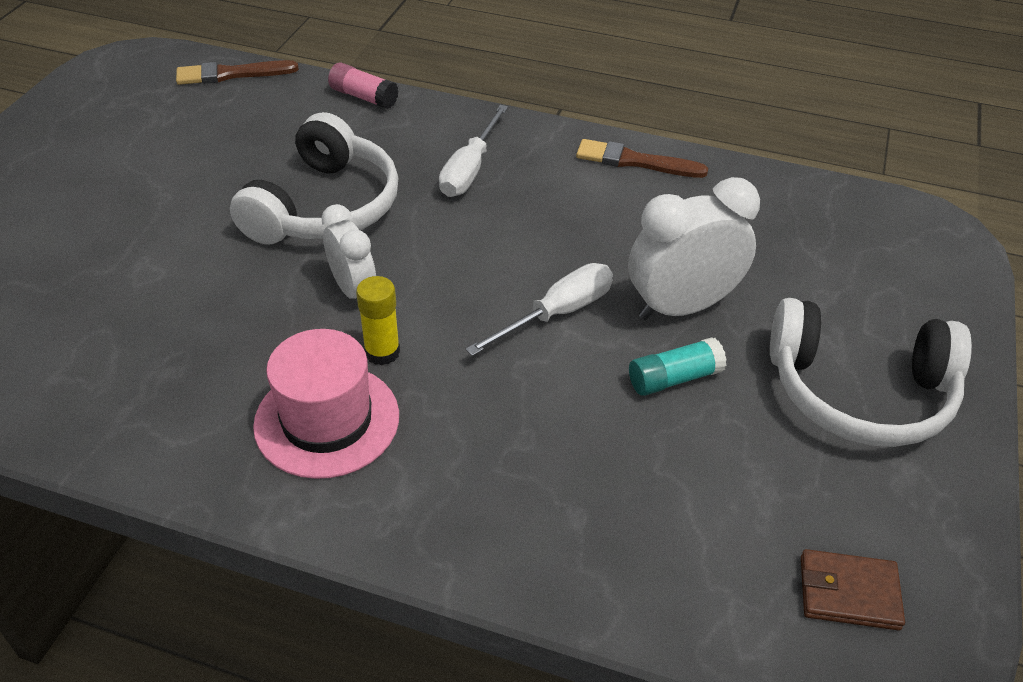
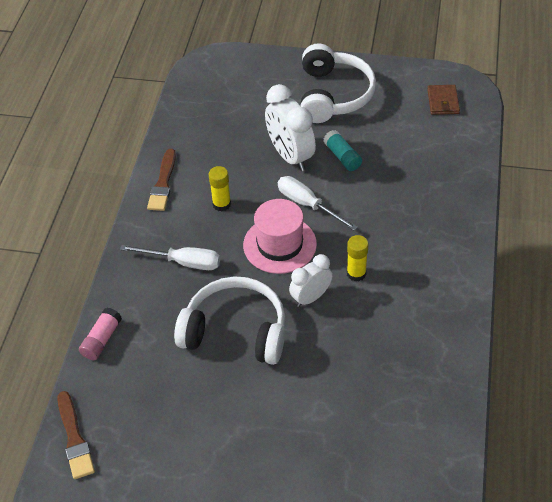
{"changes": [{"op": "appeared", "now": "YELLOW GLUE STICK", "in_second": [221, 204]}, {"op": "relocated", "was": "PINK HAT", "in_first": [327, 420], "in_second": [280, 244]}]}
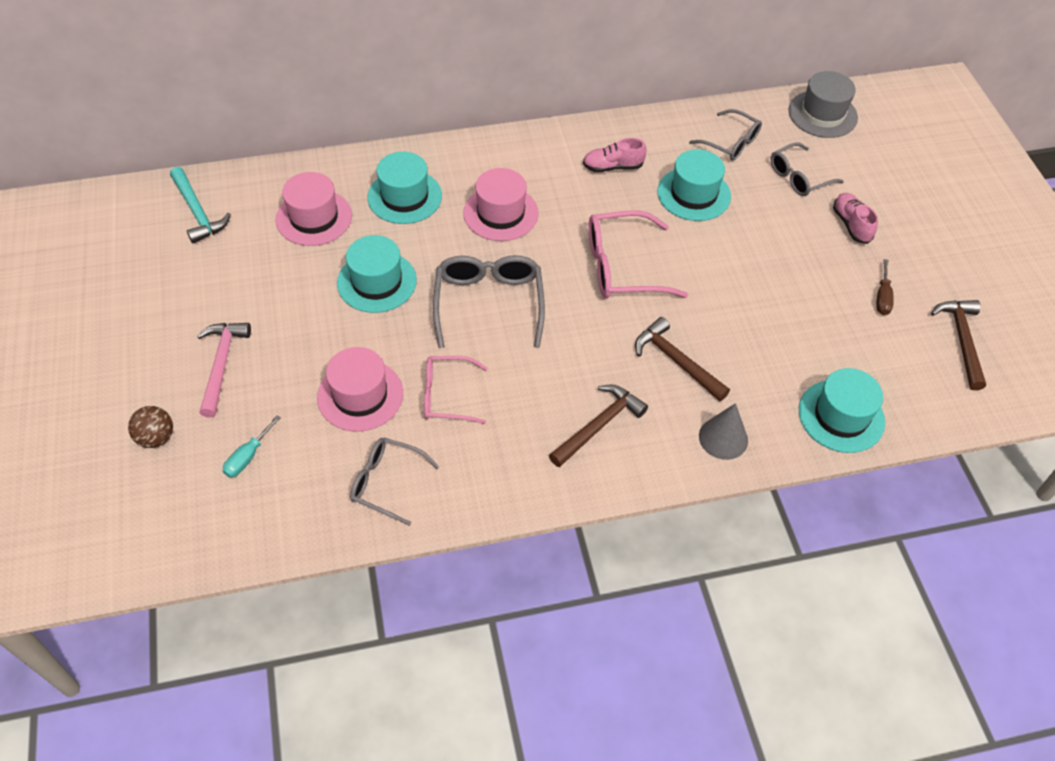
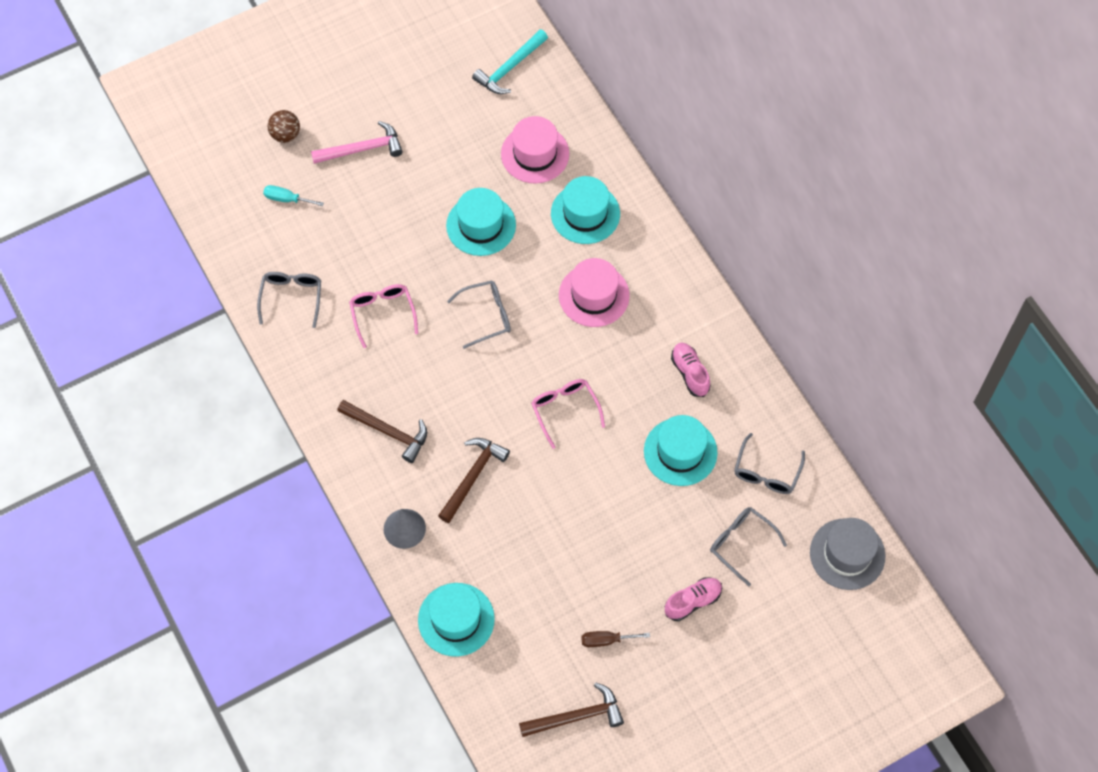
{"changes": [{"op": "size", "was": "GREY GLASSES", "in_first": [489, 303], "in_second": [486, 316], "ratio": 0.65}, {"op": "size", "was": "PINK GLASSES", "in_first": [622, 267], "in_second": [565, 410], "ratio": 0.65}, {"op": "missing", "was": "PINK HAT", "in_first": [360, 395]}]}
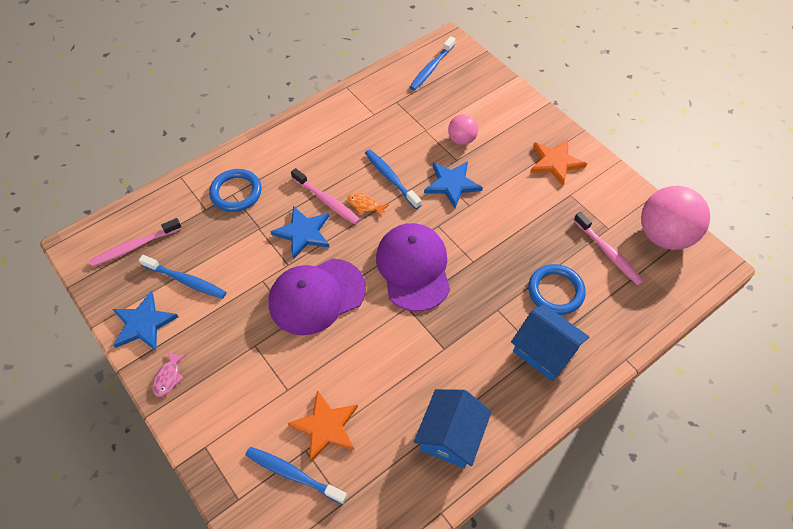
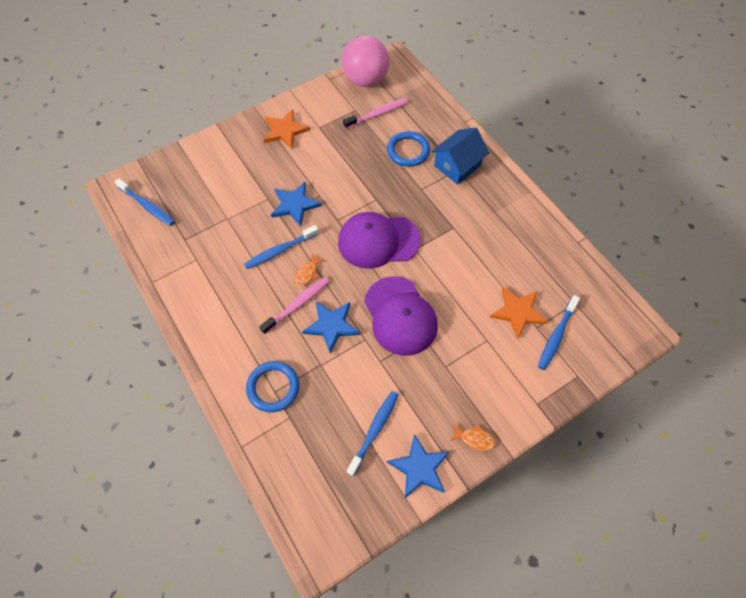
{"changes": [{"op": "colour", "was": "PINK FISH", "now": "ORANGE FISH", "in_first": [168, 377], "in_second": [475, 439]}, {"op": "missing", "was": "PINK TOOTHBRUSH", "in_first": [135, 246]}, {"op": "missing", "was": "BLUE HOUSE", "in_first": [451, 436]}, {"op": "missing", "was": "PINK BALL", "in_first": [461, 139]}]}
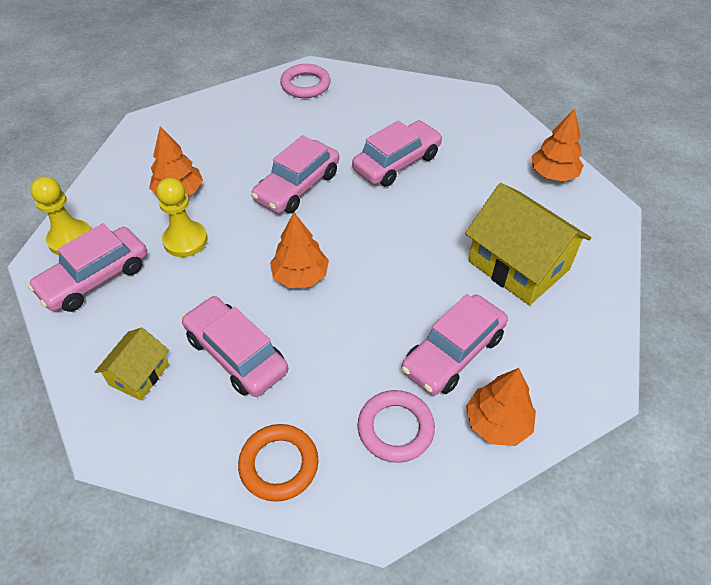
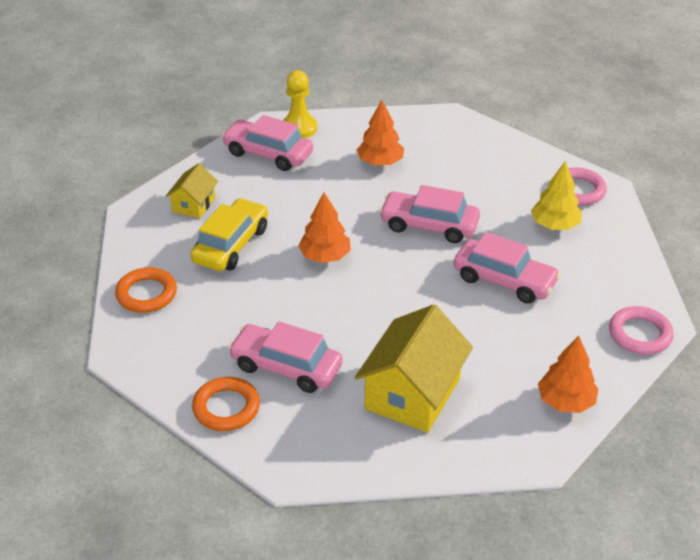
{"changes": [{"op": "spun", "was": "YELLOW HOUSE", "in_first": [139, 374], "in_second": [193, 204], "clockwise": -75}, {"op": "colour", "was": "PINK CAR", "now": "YELLOW CAR", "in_first": [236, 354], "in_second": [231, 245]}, {"op": "exchanged", "was": "ORANGE TREE", "now": "ORANGE RING", "in_first": [497, 423], "in_second": [226, 408]}, {"op": "appeared", "now": "YELLOW TREE", "in_second": [555, 225]}, {"op": "relocated", "was": "PINK RING", "in_first": [395, 428], "in_second": [640, 334]}, {"op": "missing", "was": "YELLOW PAWN", "in_first": [185, 240]}]}
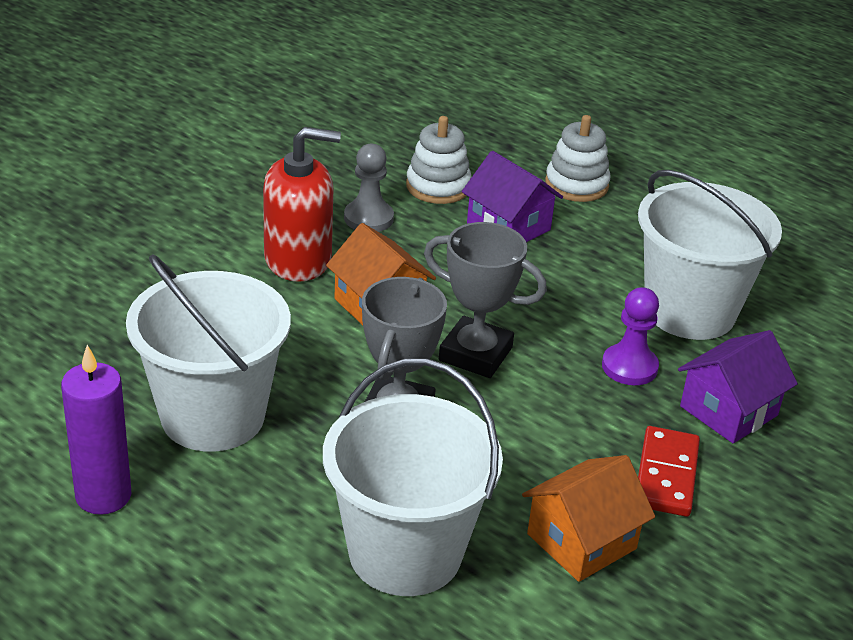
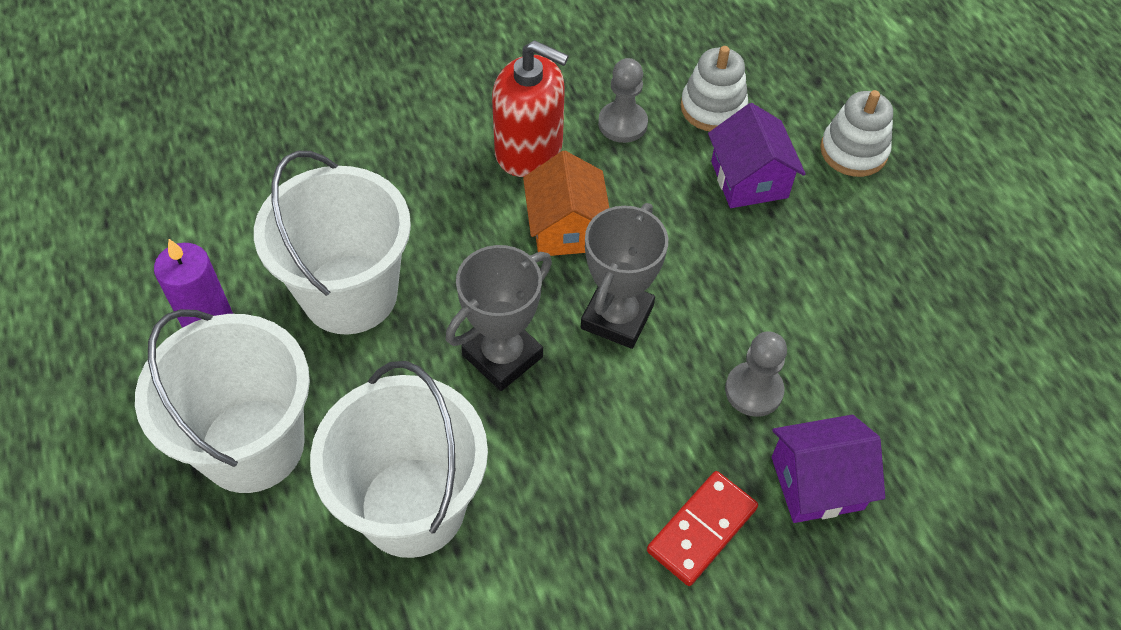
{"changes": [{"op": "relocated", "was": "WHITE BUCKET", "in_first": [689, 311], "in_second": [252, 445]}, {"op": "spun", "was": "GREY TROPHY", "in_first": [475, 354], "in_second": [617, 317], "clockwise": 60}, {"op": "colour", "was": "PURPLE PAWN", "now": "GREY PAWN", "in_first": [629, 367], "in_second": [753, 390]}, {"op": "missing", "was": "ORANGE HOUSE", "in_first": [581, 541]}]}
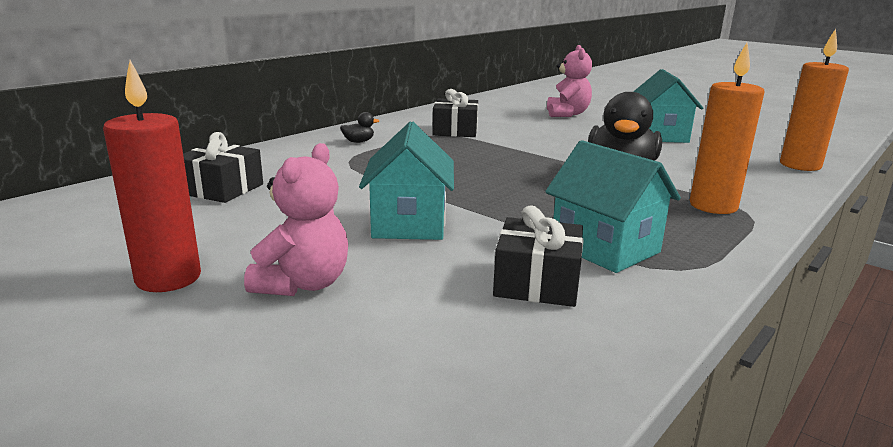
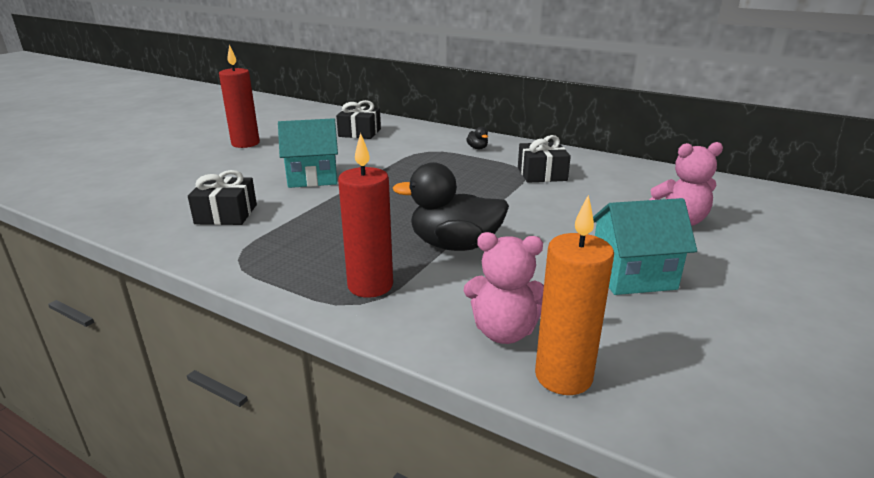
{"changes": [{"op": "colour", "was": "ORANGE CANDLE", "now": "RED CANDLE", "in_first": [713, 206], "in_second": [370, 286]}, {"op": "relocated", "was": "PINK TEDDY BEAR", "in_first": [303, 284], "in_second": [504, 332]}, {"op": "missing", "was": "TURQUOISE HOUSE", "in_first": [604, 248]}]}
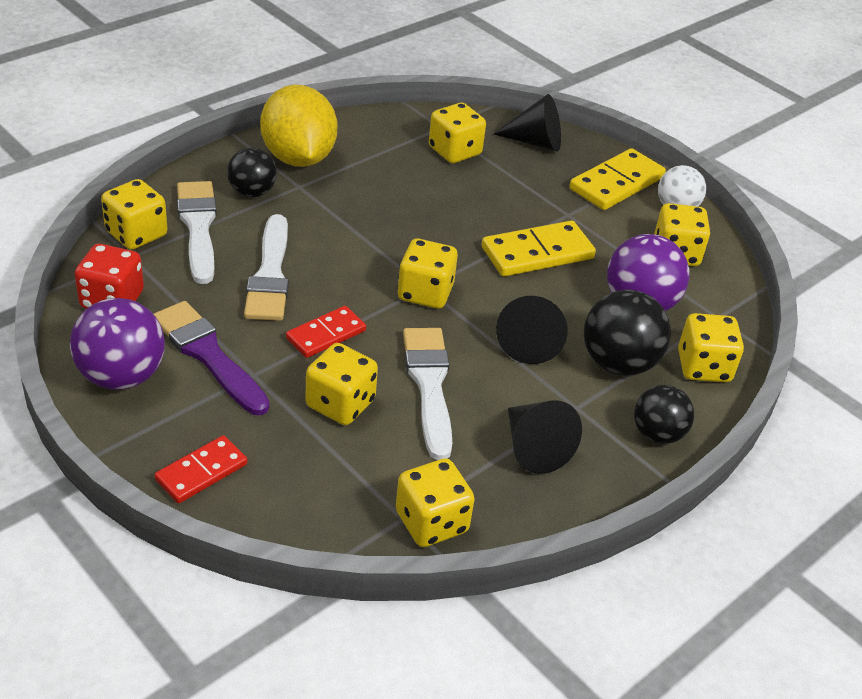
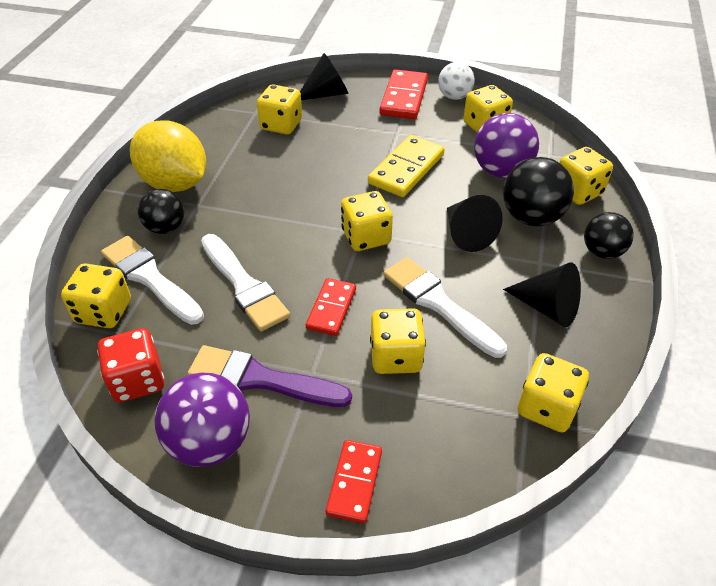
{"changes": [{"op": "colour", "was": "YELLOW DOMINO", "now": "RED DOMINO", "in_first": [617, 183], "in_second": [404, 98]}]}
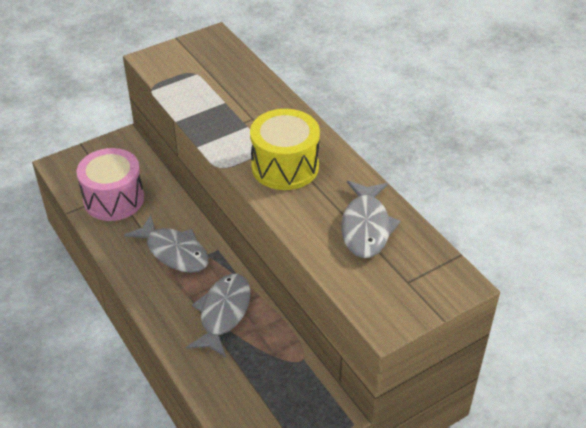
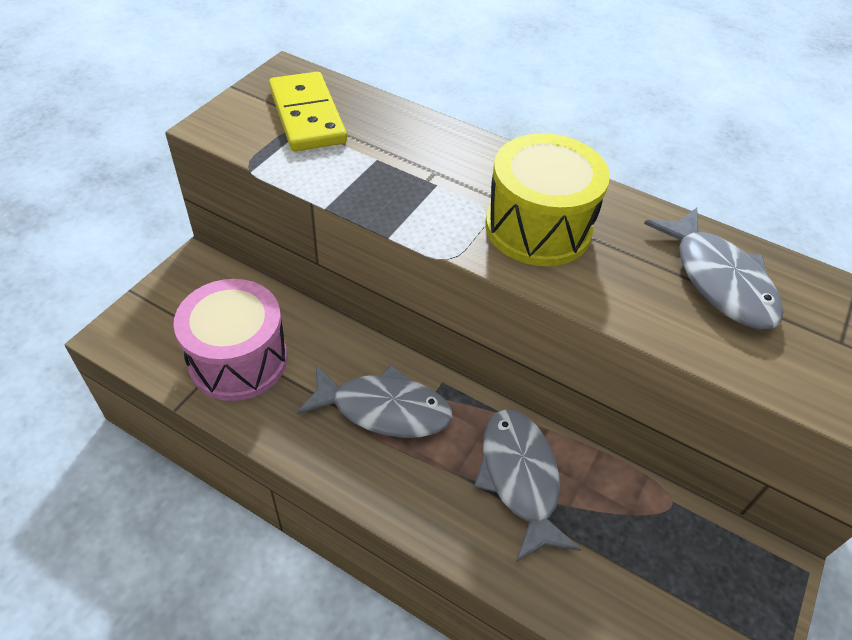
{"changes": [{"op": "appeared", "now": "YELLOW DOMINO", "in_second": [307, 116]}]}
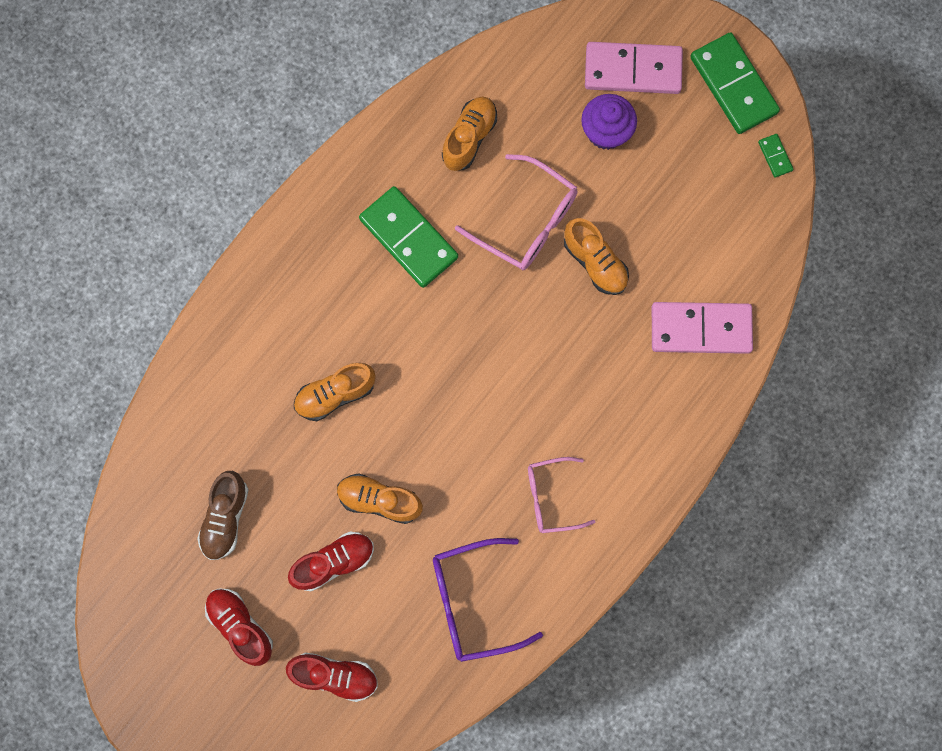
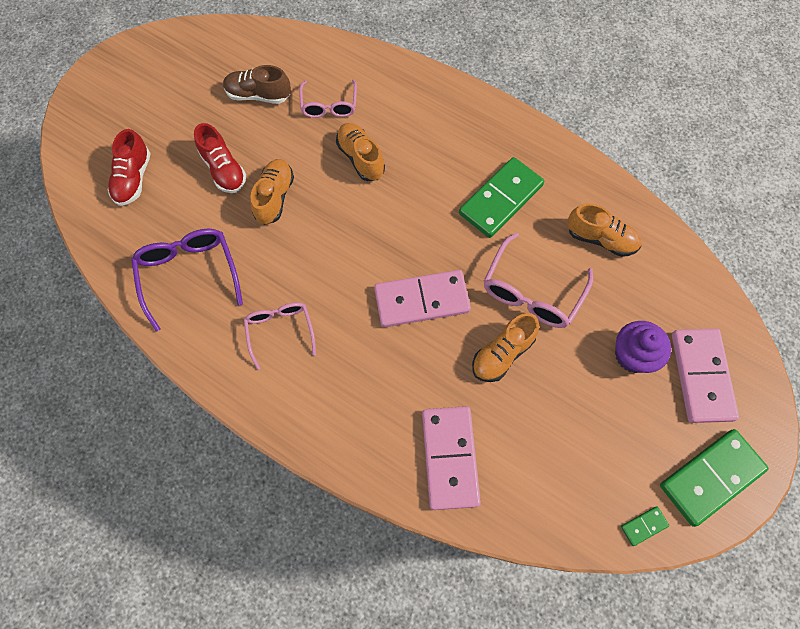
{"changes": [{"op": "appeared", "now": "PINK GLASSES", "in_second": [329, 105]}, {"op": "appeared", "now": "PINK DOMINO", "in_second": [421, 300]}, {"op": "missing", "was": "RED SHOE", "in_first": [240, 626]}]}
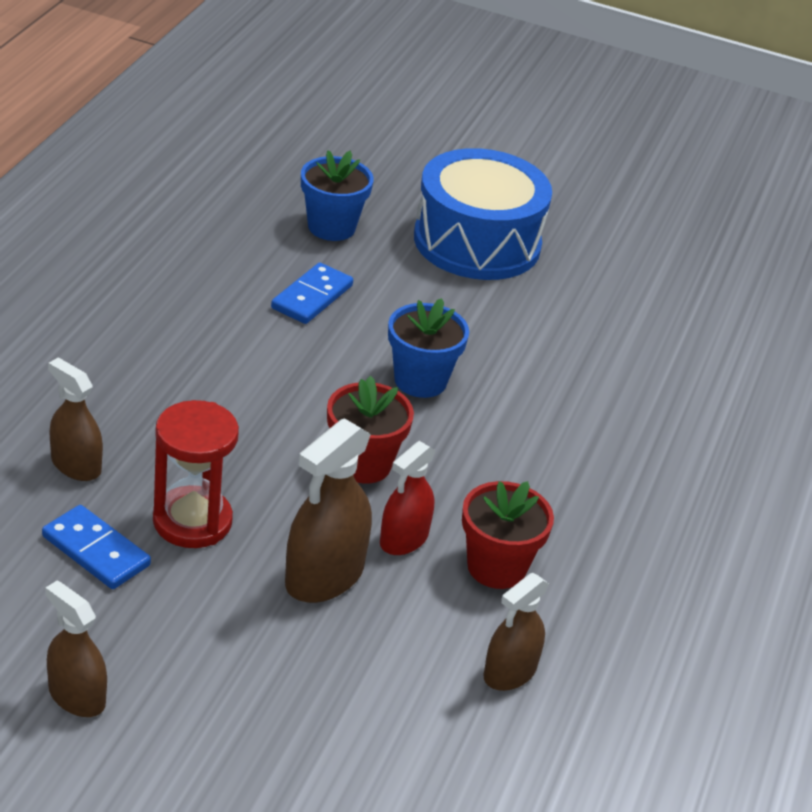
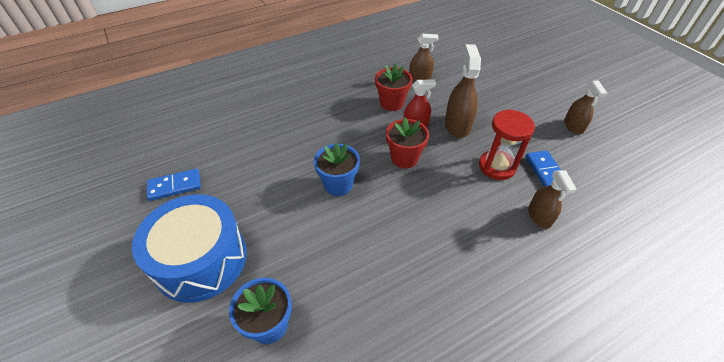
{"changes": [{"op": "relocated", "was": "BLUE DOMINO", "in_first": [312, 297], "in_second": [175, 186]}, {"op": "spun", "was": "BROWN SPRAY BOTTLE", "in_first": [324, 576], "in_second": [457, 125], "clockwise": -75}]}
